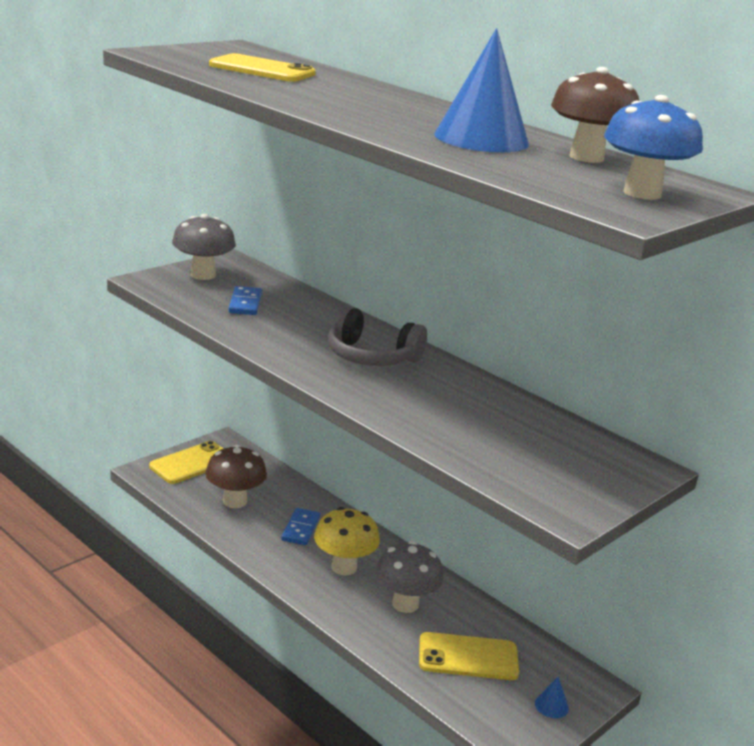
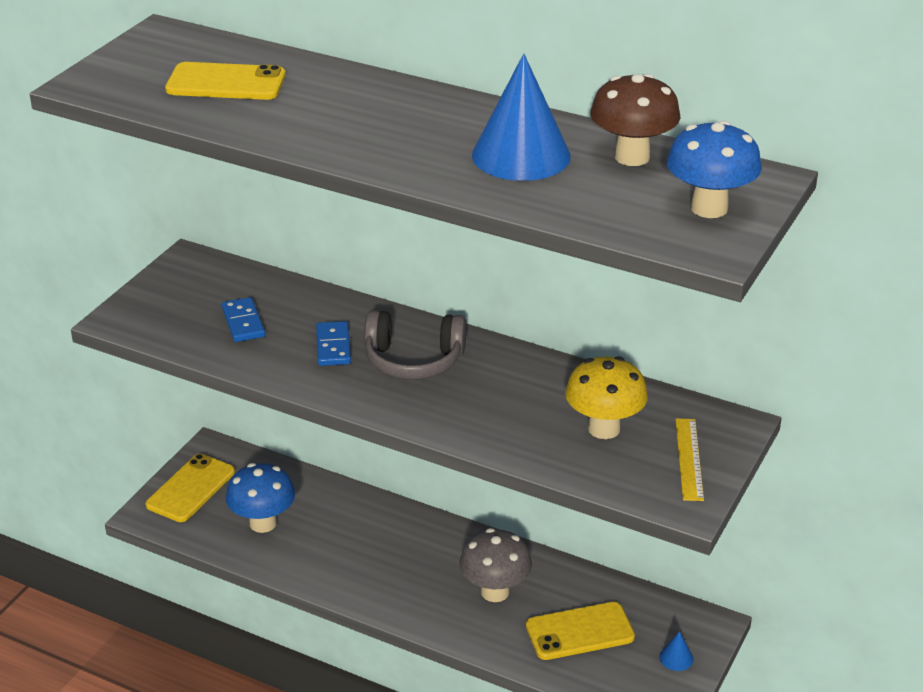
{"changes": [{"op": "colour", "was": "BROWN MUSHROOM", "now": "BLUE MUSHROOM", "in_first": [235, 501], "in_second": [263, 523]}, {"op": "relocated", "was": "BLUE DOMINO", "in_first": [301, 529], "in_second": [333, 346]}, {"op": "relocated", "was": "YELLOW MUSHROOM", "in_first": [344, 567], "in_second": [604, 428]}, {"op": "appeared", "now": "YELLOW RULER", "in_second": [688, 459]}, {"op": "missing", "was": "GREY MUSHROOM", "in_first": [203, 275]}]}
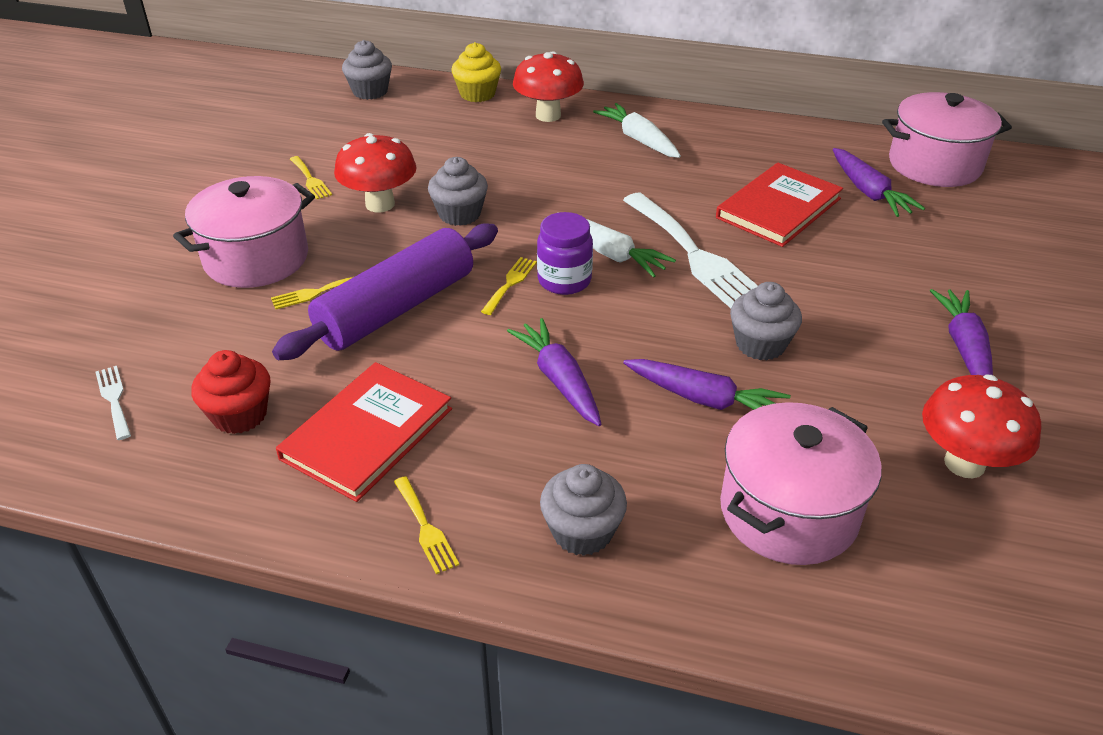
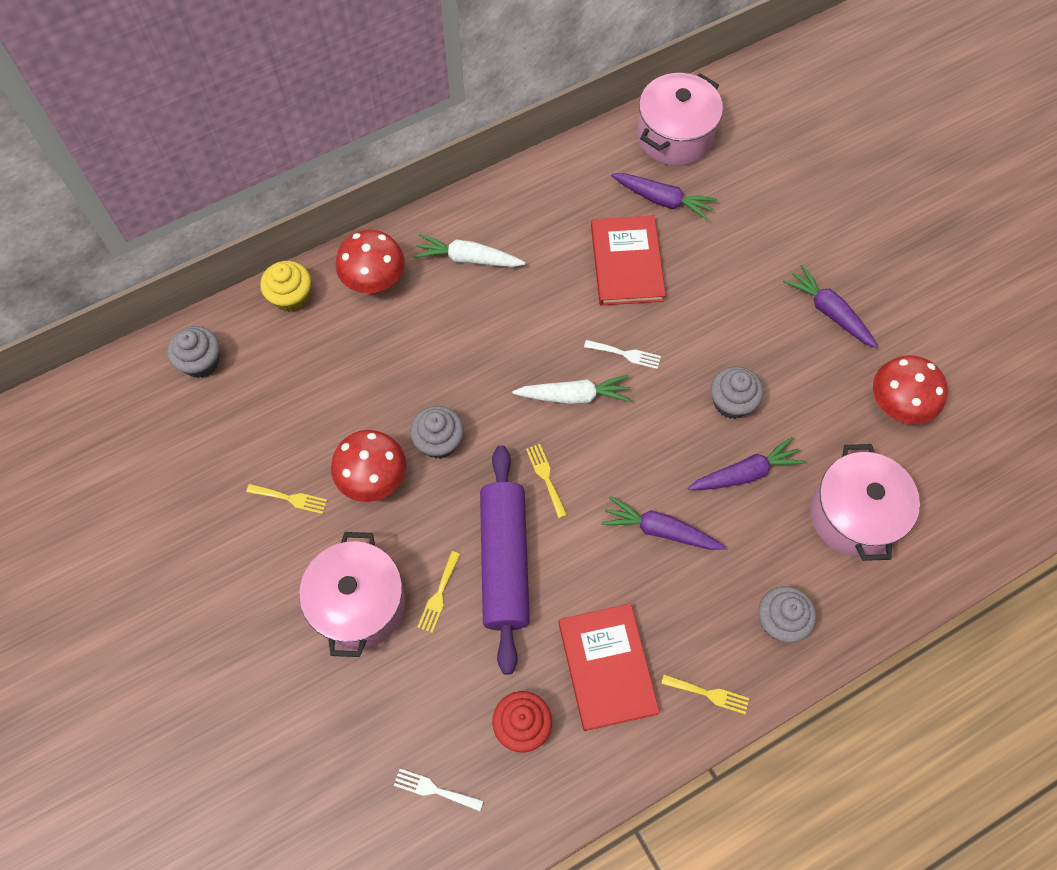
{"changes": [{"op": "size", "was": "WHITE FORK", "in_first": [696, 257], "in_second": [626, 354], "ratio": 0.44}, {"op": "missing", "was": "PURPLE JAR", "in_first": [564, 280]}]}
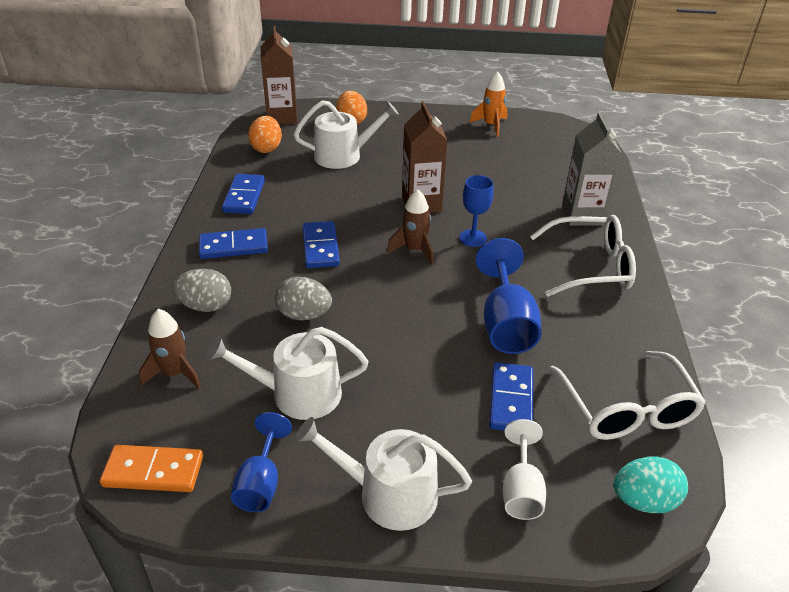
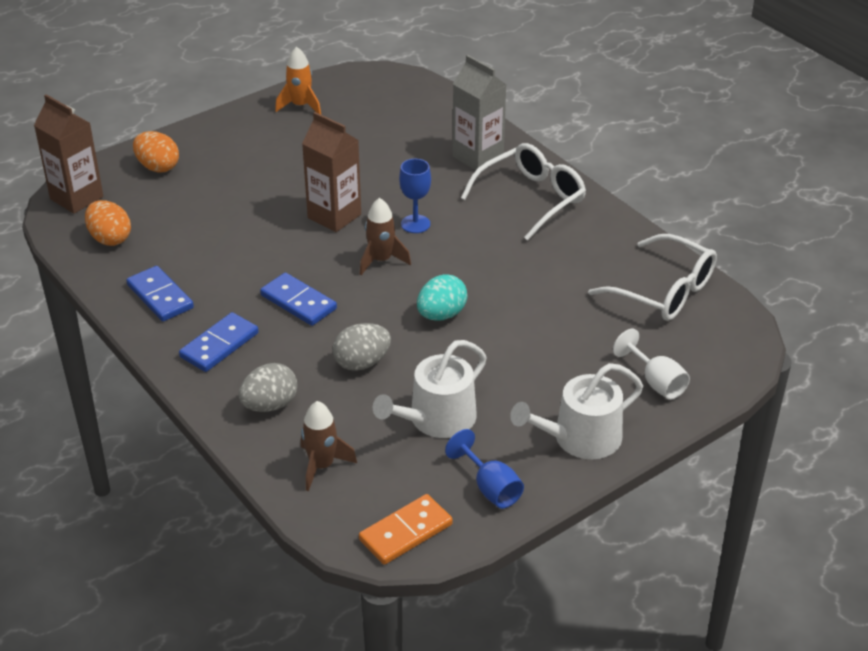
{"changes": [{"op": "relocated", "was": "TURQUOISE EGG", "in_first": [644, 500], "in_second": [441, 315]}, {"op": "missing", "was": "WHITE WATERING CAN", "in_first": [343, 155]}, {"op": "missing", "was": "BLUE GOBLET", "in_first": [505, 323]}, {"op": "missing", "was": "BLUE DOMINO", "in_first": [511, 400]}]}
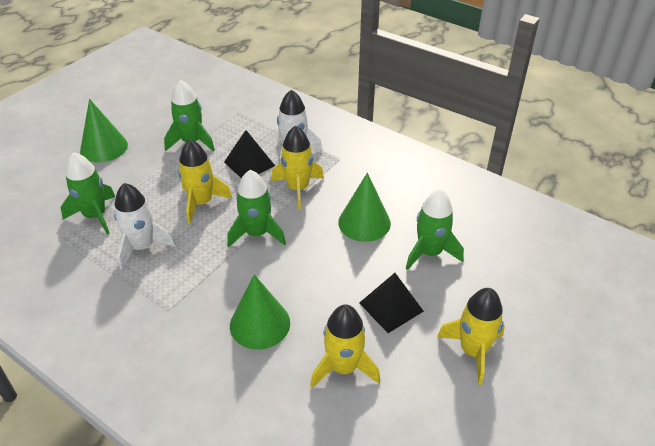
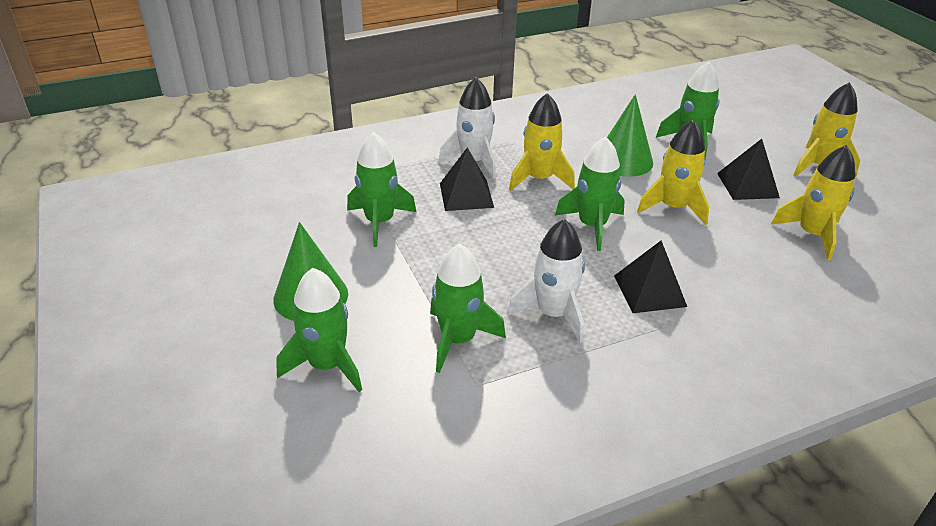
{"changes": [{"op": "appeared", "now": "GREEN ROCKET", "in_second": [327, 365]}, {"op": "appeared", "now": "BLACK PYRAMID", "in_second": [649, 290]}, {"op": "relocated", "was": "YELLOW ROCKET", "in_first": [201, 202], "in_second": [672, 207]}, {"op": "missing", "was": "GREEN CONE", "in_first": [260, 324]}]}
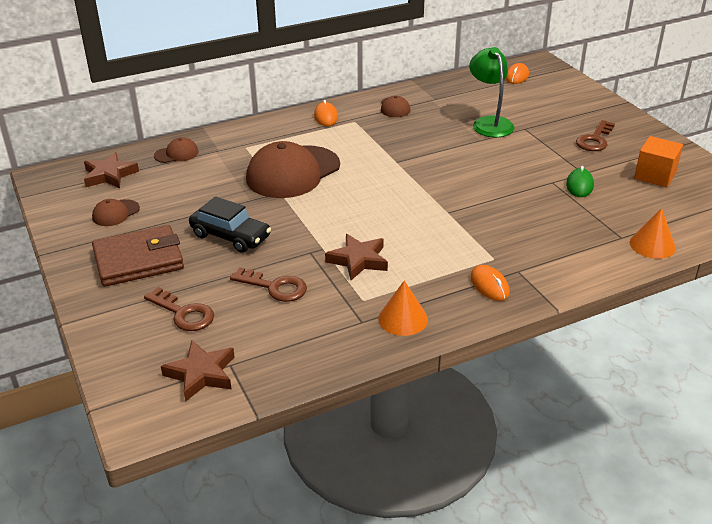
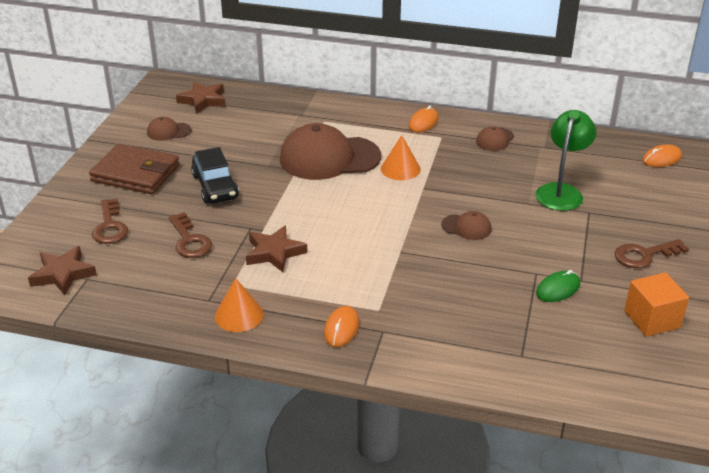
{"changes": [{"op": "relocated", "was": "ORANGE CONE", "in_first": [652, 245], "in_second": [400, 169]}, {"op": "relocated", "was": "BROWN CAP", "in_first": [176, 154], "in_second": [466, 227]}]}
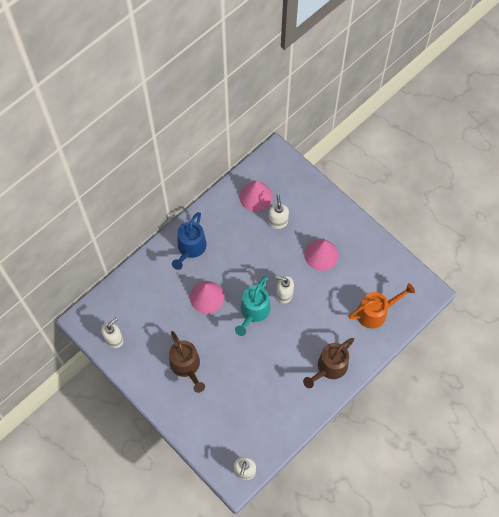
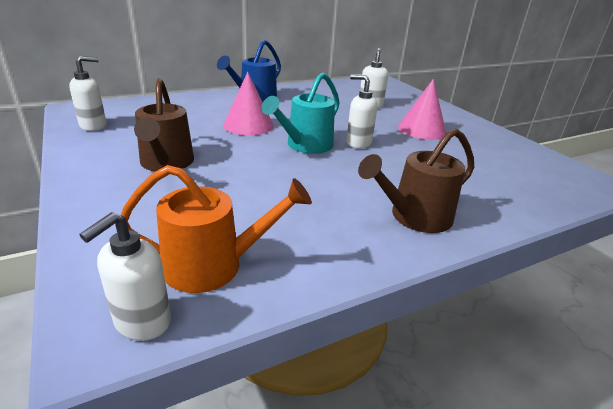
{"changes": [{"op": "relocated", "was": "ORANGE WATERING CAN", "in_first": [375, 312], "in_second": [213, 265]}, {"op": "missing", "was": "PINK CONE", "in_first": [256, 196]}]}
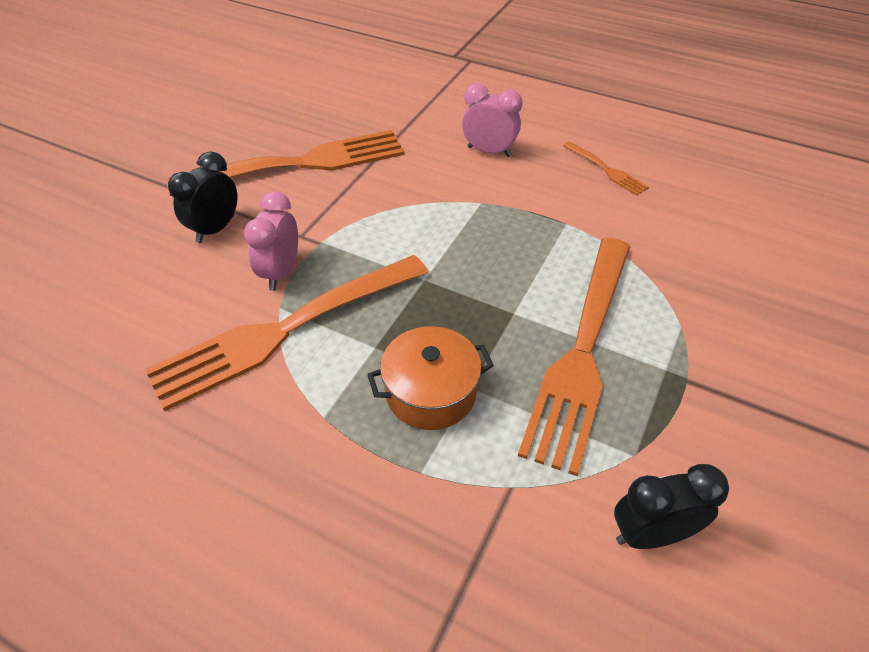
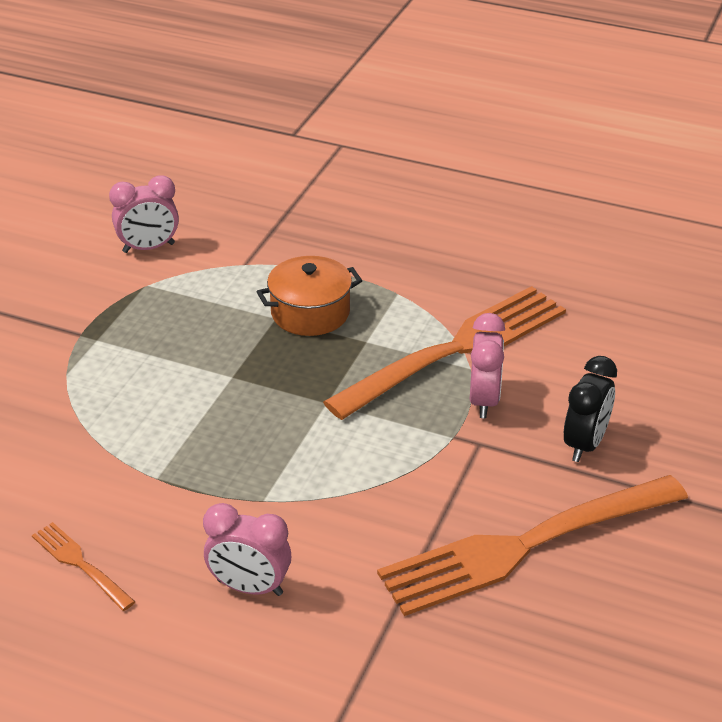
{"changes": [{"op": "colour", "was": "BLACK CLOCK", "now": "PINK CLOCK", "in_first": [651, 534], "in_second": [148, 248]}, {"op": "missing", "was": "ORANGE FORK", "in_first": [582, 351]}]}
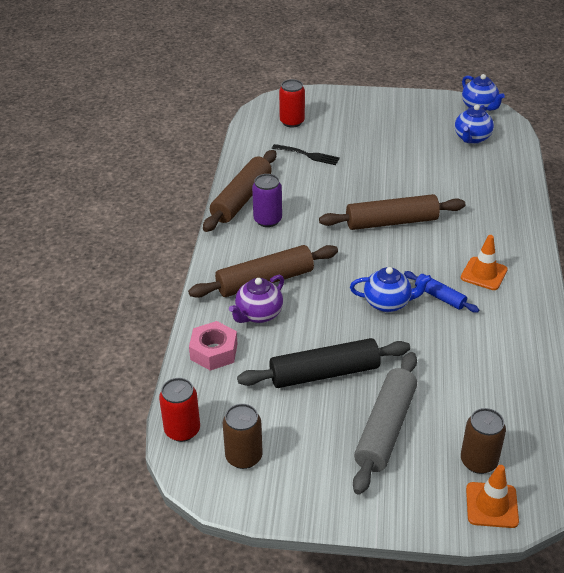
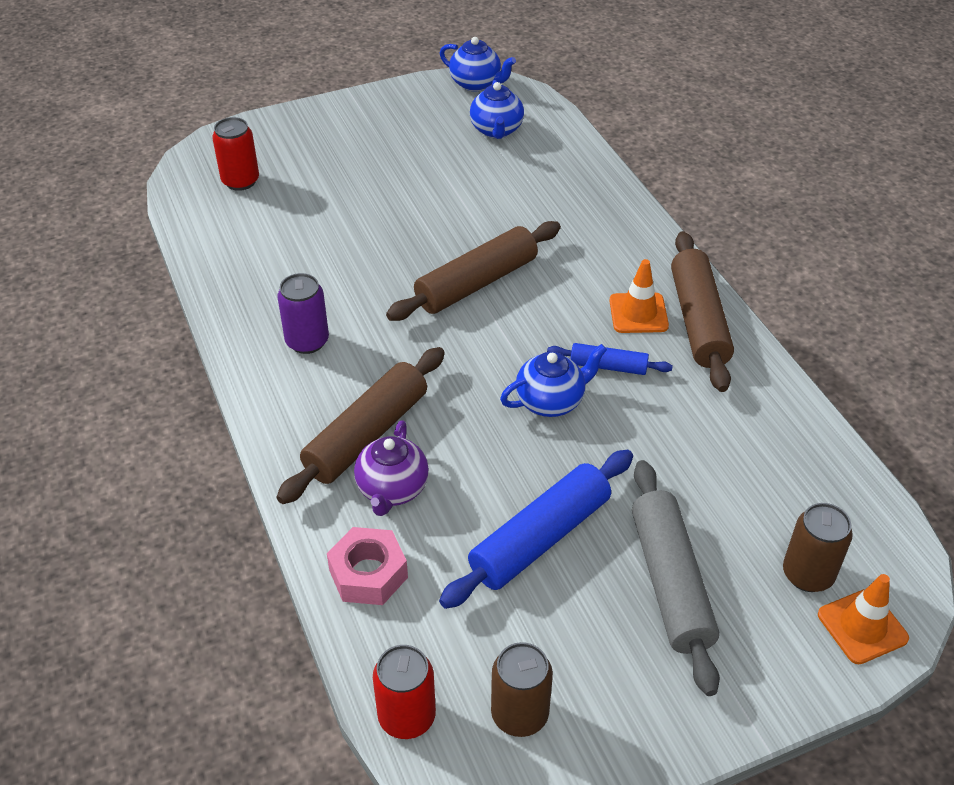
{"changes": [{"op": "colour", "was": "BLACK ROLLING PIN", "now": "BLUE ROLLING PIN", "in_first": [324, 373], "in_second": [539, 538]}, {"op": "relocated", "was": "BROWN ROLLING PIN", "in_first": [241, 199], "in_second": [698, 321]}, {"op": "missing", "was": "BLACK FORK", "in_first": [308, 155]}]}
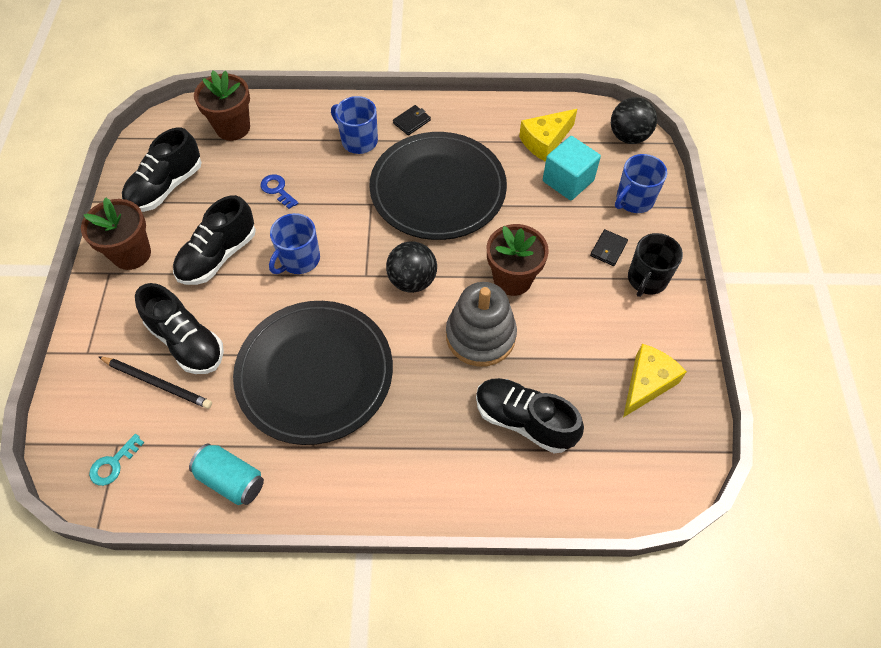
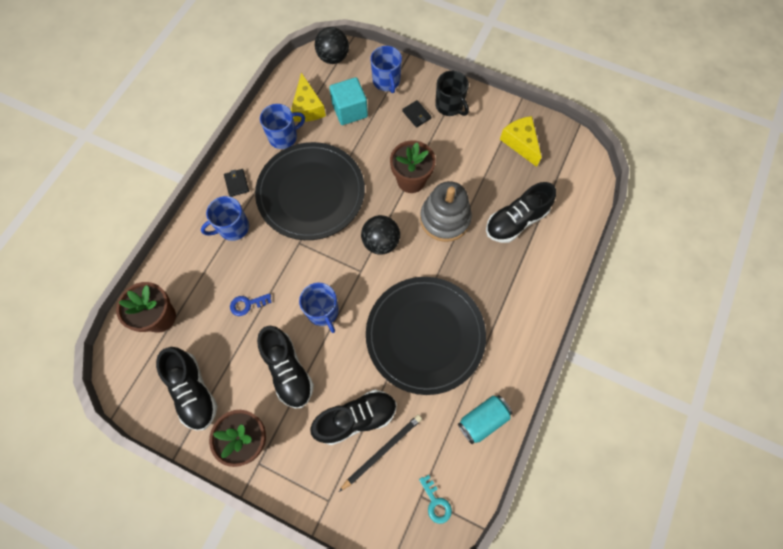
{"changes": [{"op": "appeared", "now": "BLUE MUG", "in_second": [284, 137]}]}
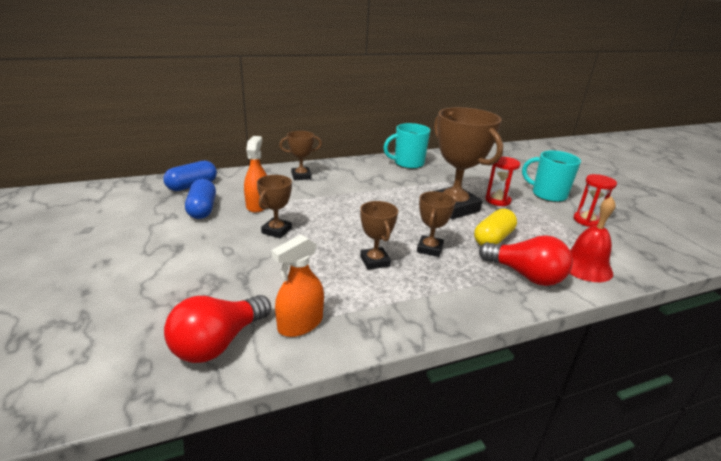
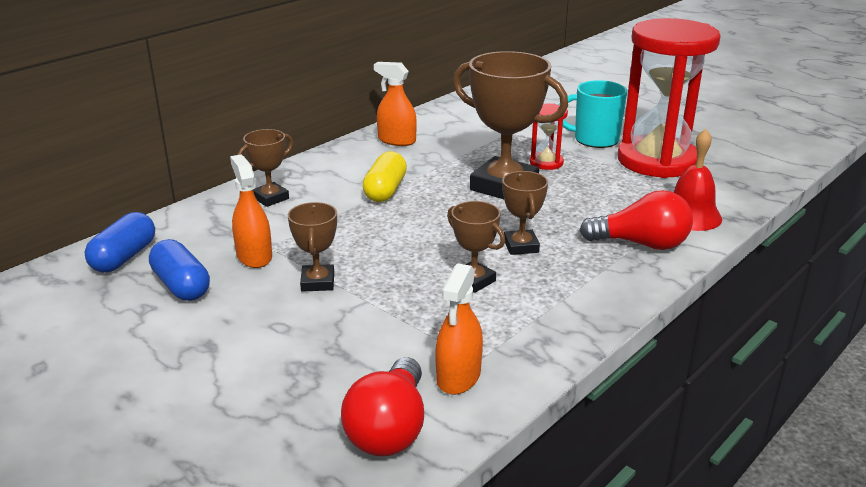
{"changes": [{"op": "relocated", "was": "YELLOW CAPSULE", "in_first": [493, 239], "in_second": [385, 190]}, {"op": "exchanged", "was": "TURQUOISE MUG", "now": "ORANGE SPRAY BOTTLE", "in_first": [408, 163], "in_second": [396, 140]}, {"op": "size", "was": "RED HOURGLASS", "in_first": [587, 220], "in_second": [657, 161], "ratio": 2.35}]}
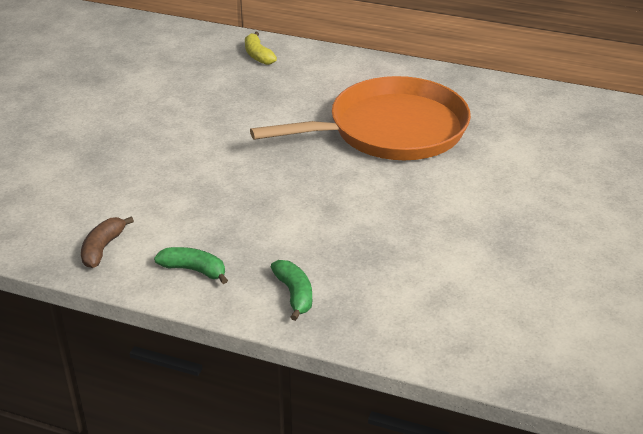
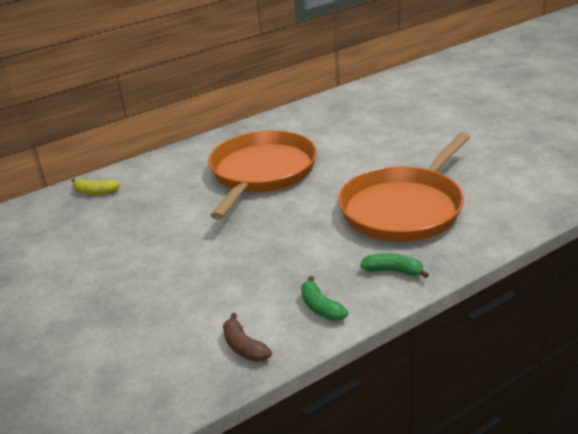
{"changes": [{"op": "spun", "was": "GREEN BANANA", "in_first": [194, 270], "in_second": [321, 308], "clockwise": -90}, {"op": "appeared", "now": "ORANGE PAN", "in_second": [404, 208]}]}
